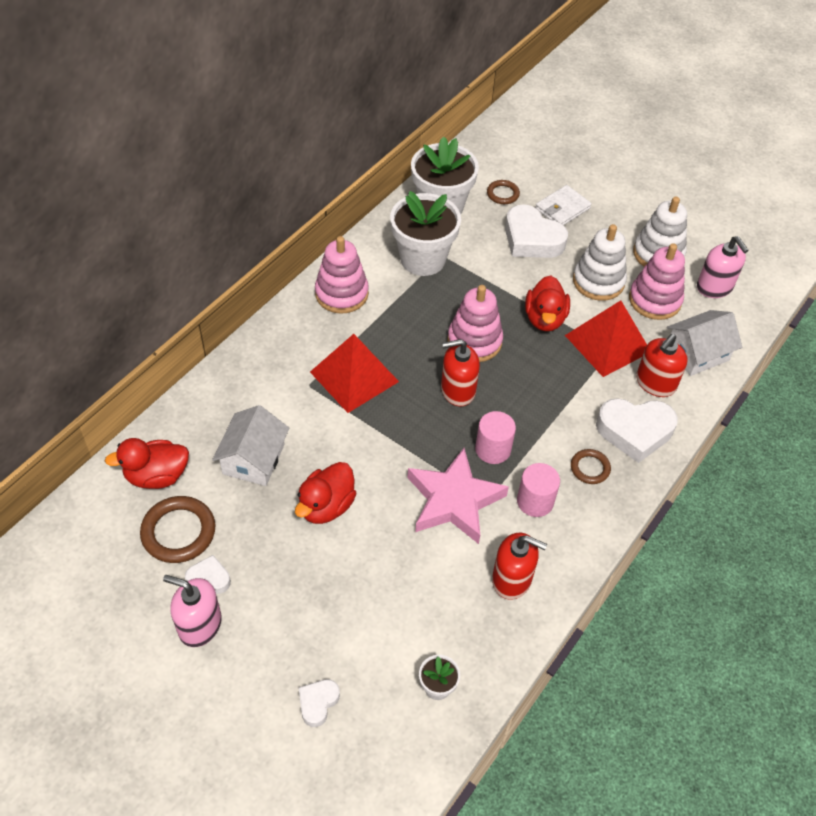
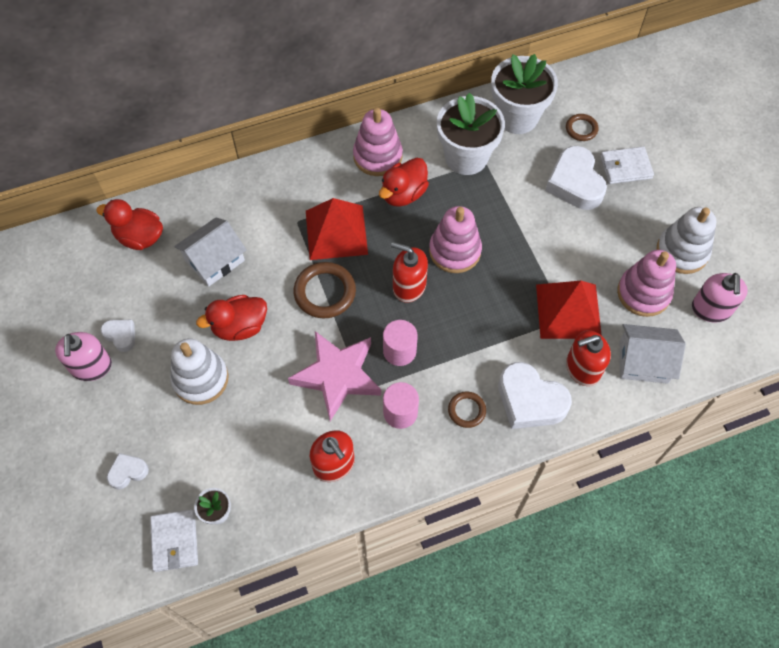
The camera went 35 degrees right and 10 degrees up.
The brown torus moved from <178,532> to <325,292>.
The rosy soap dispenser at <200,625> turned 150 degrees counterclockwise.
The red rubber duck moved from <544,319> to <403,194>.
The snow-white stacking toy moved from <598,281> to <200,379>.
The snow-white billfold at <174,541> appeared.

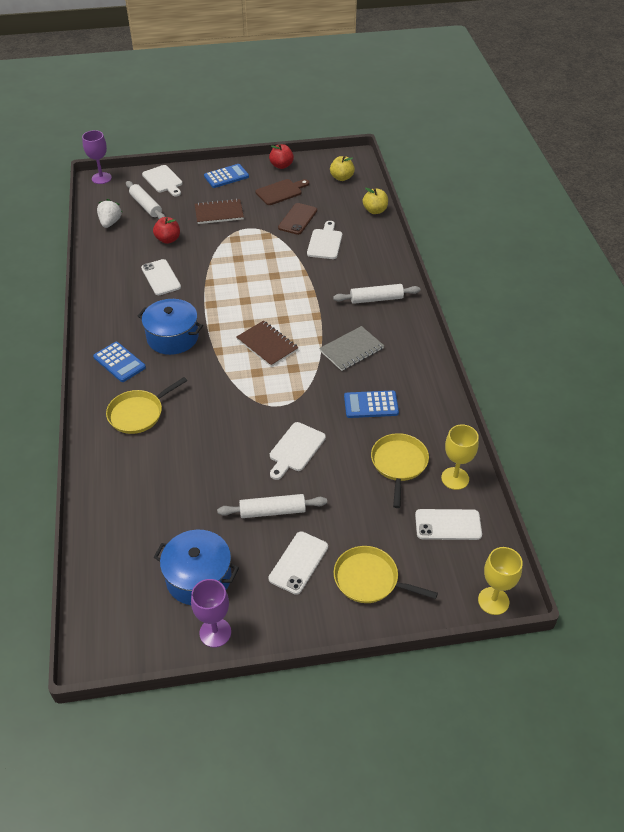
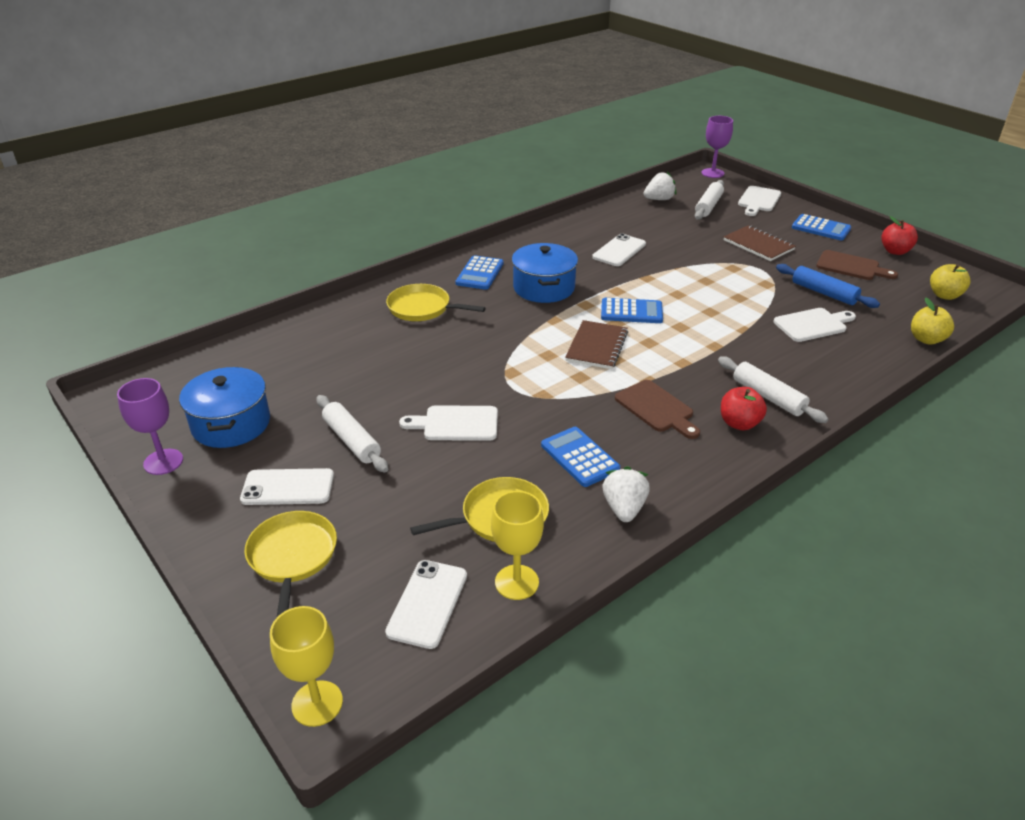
The camera went 60 degrees right and 10 degrees down.
The red apple fruit moved from <168,239> to <739,423>.
The brown phone at <298,219> was replaced by the cobalt dough roller at <823,293>.
The gray notebook at <351,350> was replaced by the brown chopping board at <656,408>.
The snow-white phone at <448,525> turned 45 degrees clockwise.
The cobalt pocket calculator at <631,312> appeared.
The snow-white berry at <624,508> appeared.

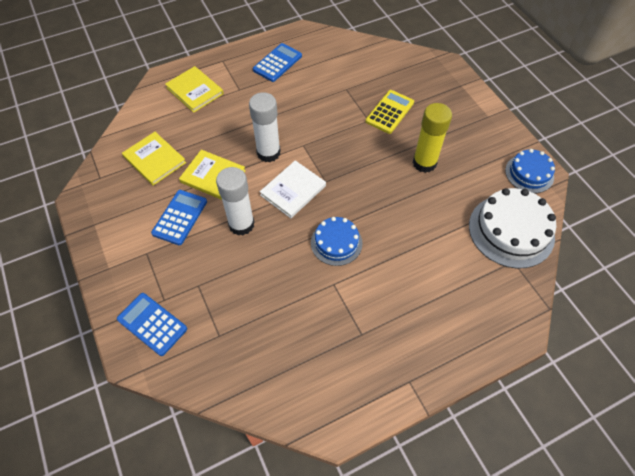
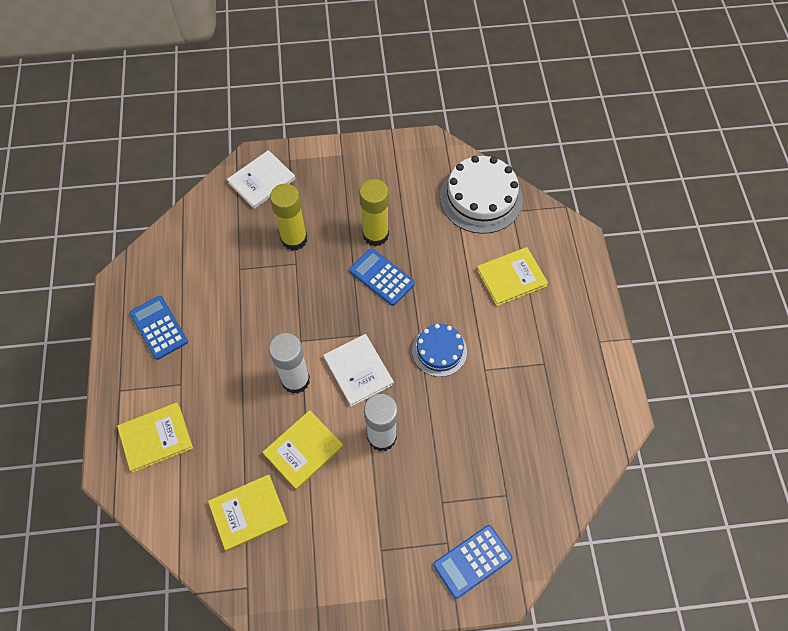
The camera went 70 degrees left and 5 degrees up.
The cobalt pocket calculator moved from <180,217> to <382,277>.
The bright yellow pocket calculator at <389,112> was replaced by the bright yellow glue stick at <294,239>.
The cobalt cake at <529,173> disappeared.
The snow-white hardcover at <262,181> appeared.
The bright yellow hardcover at <511,277> appeared.

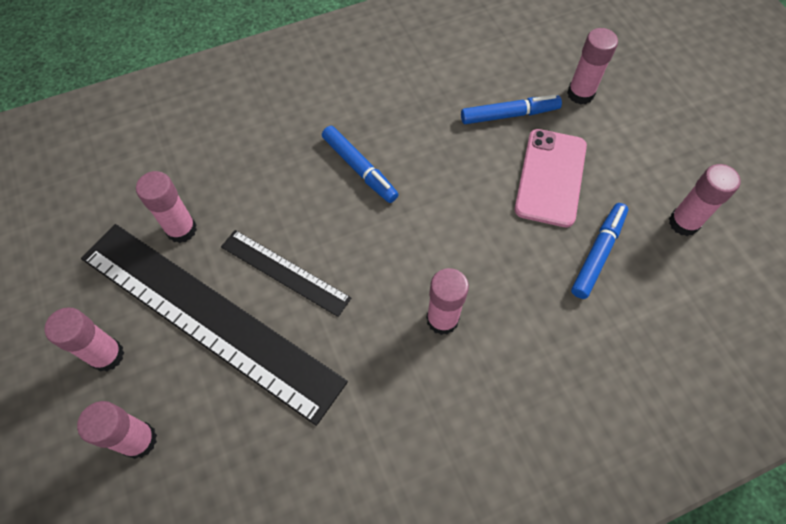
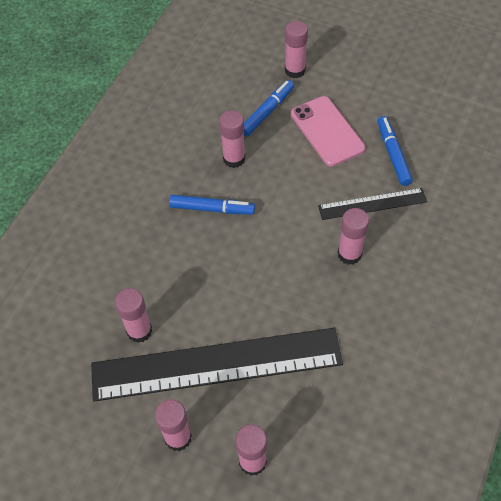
The camera went 40 degrees left and 5 degrees down.
The ebony ruler moved from <285,272> to <372,203>.
The rosy glue stick moved from <683,223> to <234,159>.

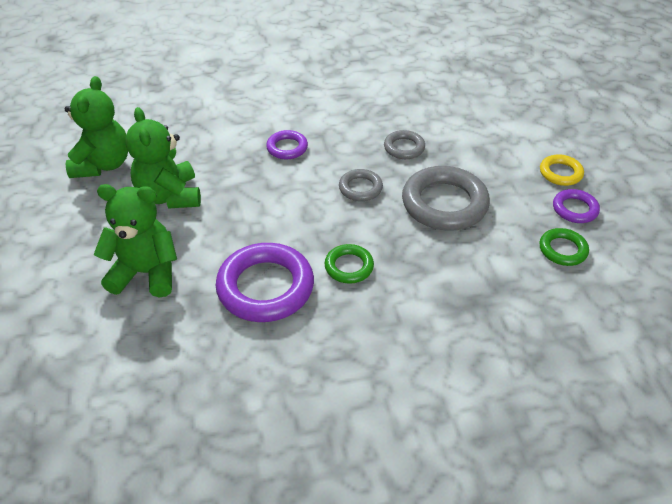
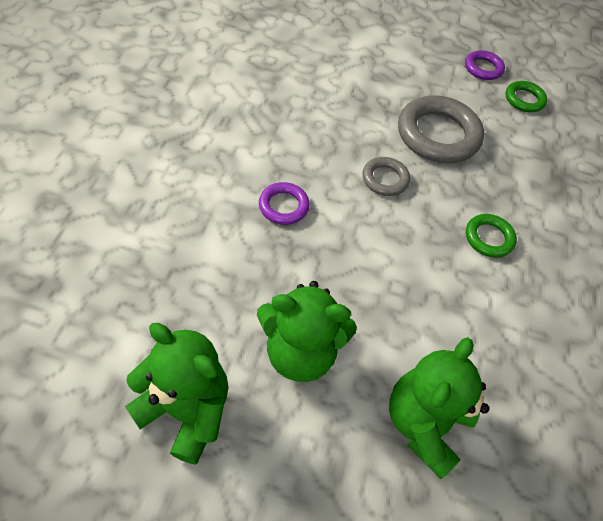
The camera went 70 degrees left and 10 degrees up.
The violet torus at <265,287> disappeared.
The gray torus at <404,148> disappeared.
The bright yellow torus at <560,173> disappeared.

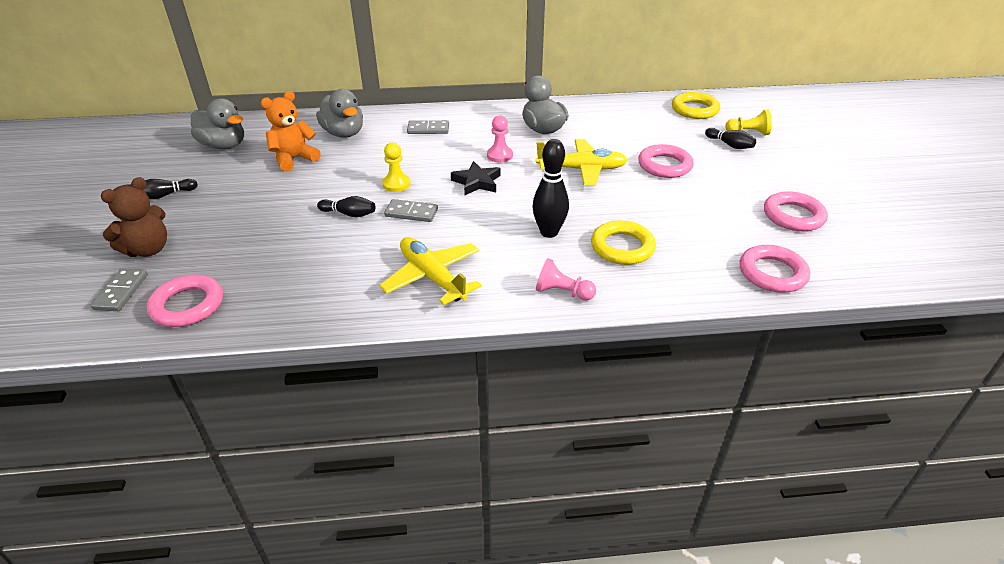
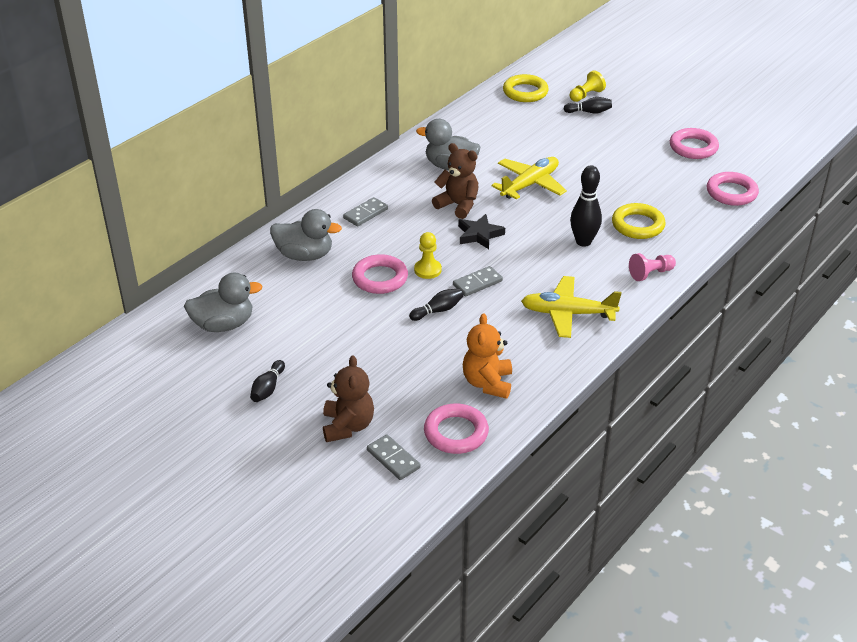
The camera went 45 degrees left and 0 degrees up.
The bright orange stuffed bear moved from <294,159> to <487,383>.
The rosy chess pawn at <499,155> was replaced by the brown stuffed bear at <458,205>.
The rosy torus moved from <664,165> to <380,278>.

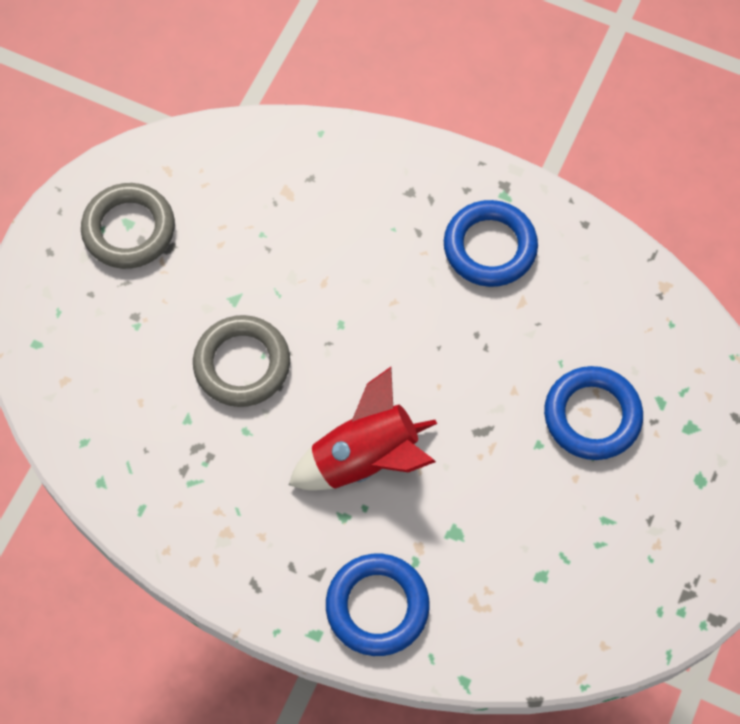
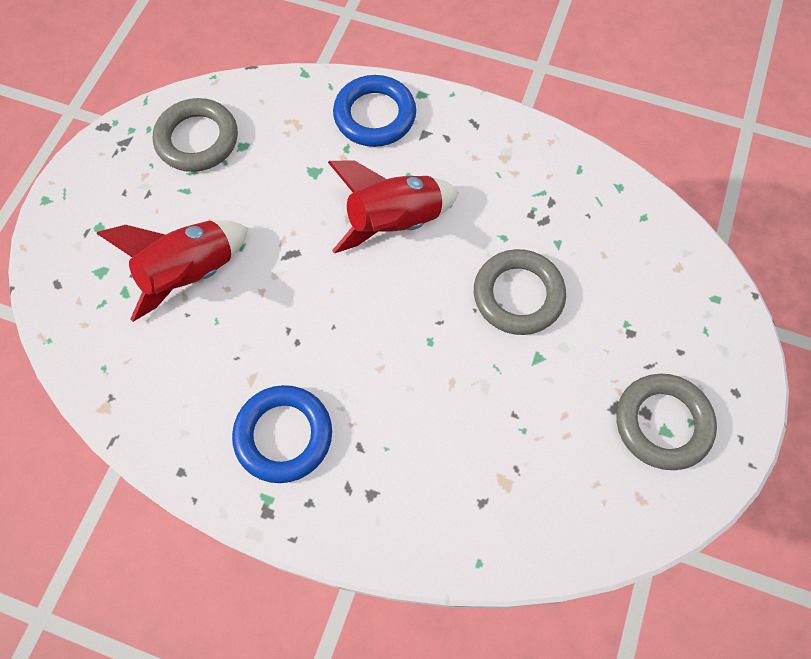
The camera went 175 degrees right and 0 degrees up.
The cobalt torus at <592,416> was replaced by the red spaceship at <190,274>.
The gray torus at <197,139> appeared.

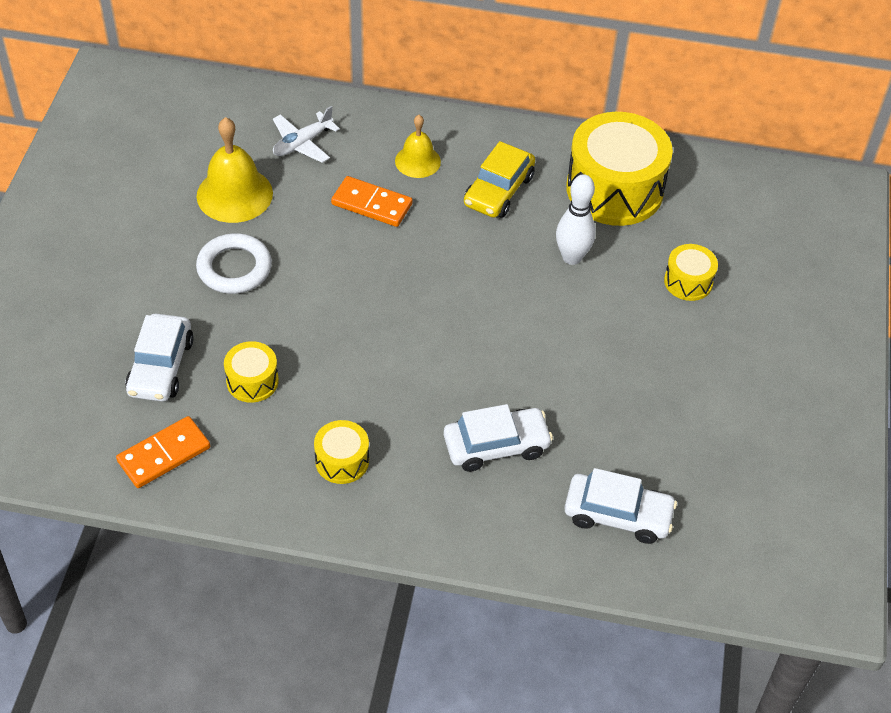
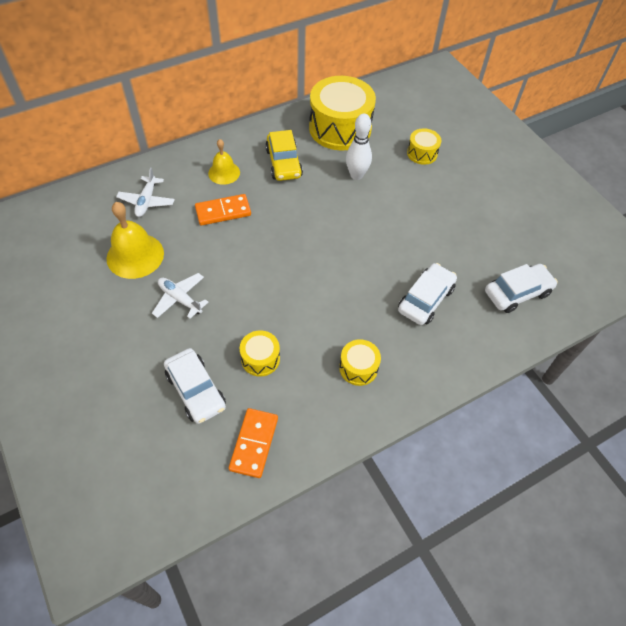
The camera went 40 degrees left and 5 degrees up.
The snow-white torus at <234,268> was replaced by the snow-white aeroplane at <180,299>.

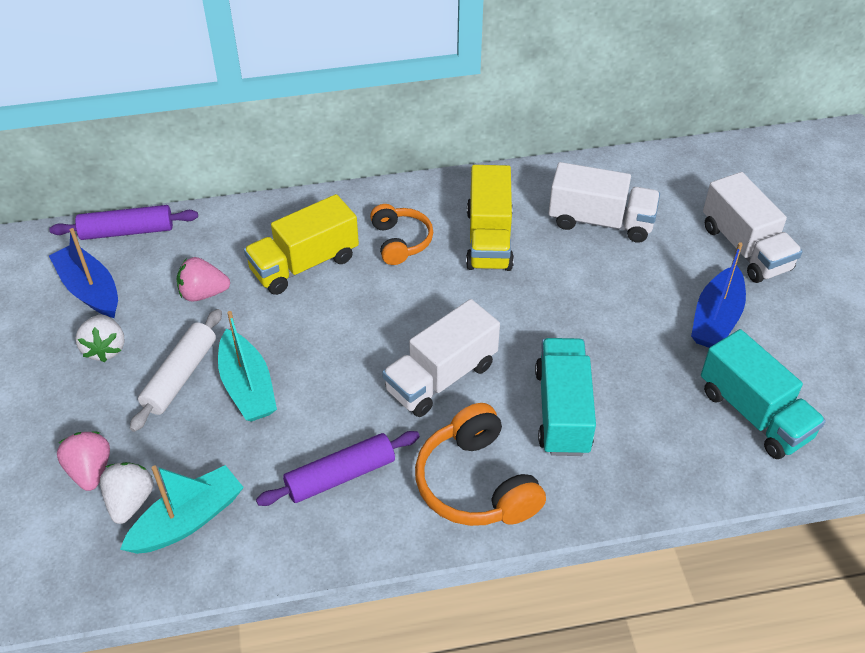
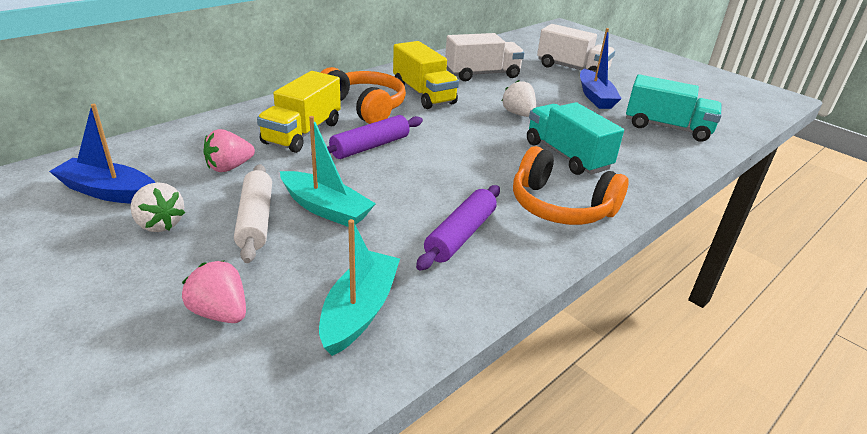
The camera went 35 degrees left and 15 degrees down.
The violet dough roller moved from <127,231> to <370,146>.
The snow-white berry moved from <130,502> to <518,114>.
The bright orange headphones at <400,241> changed to 1.57 times the size.
The snow-white toy truck at <441,377> disappeared.

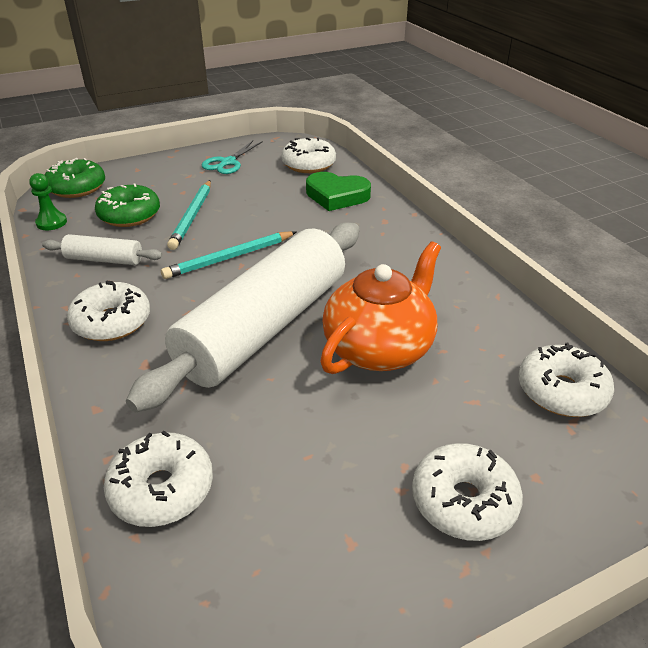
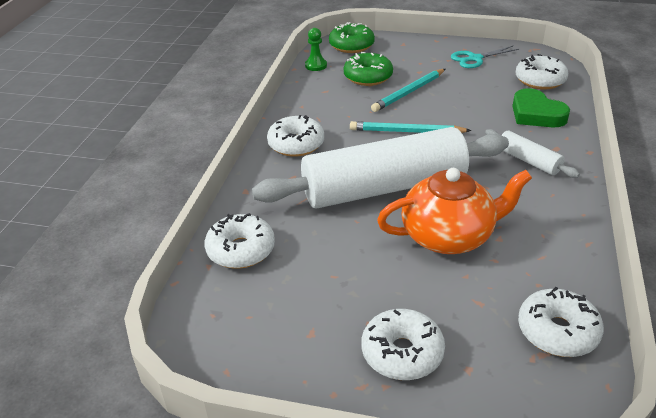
The camera went 40 degrees right and 0 degrees up.
The snow-white dough roller moved from <104,260> to <528,161>.

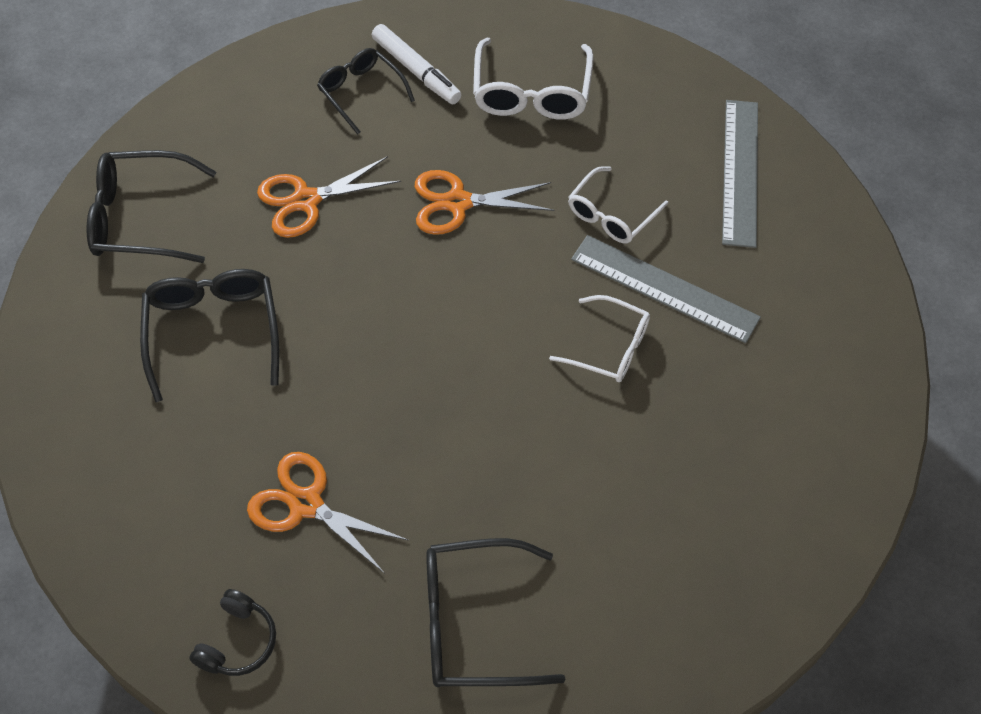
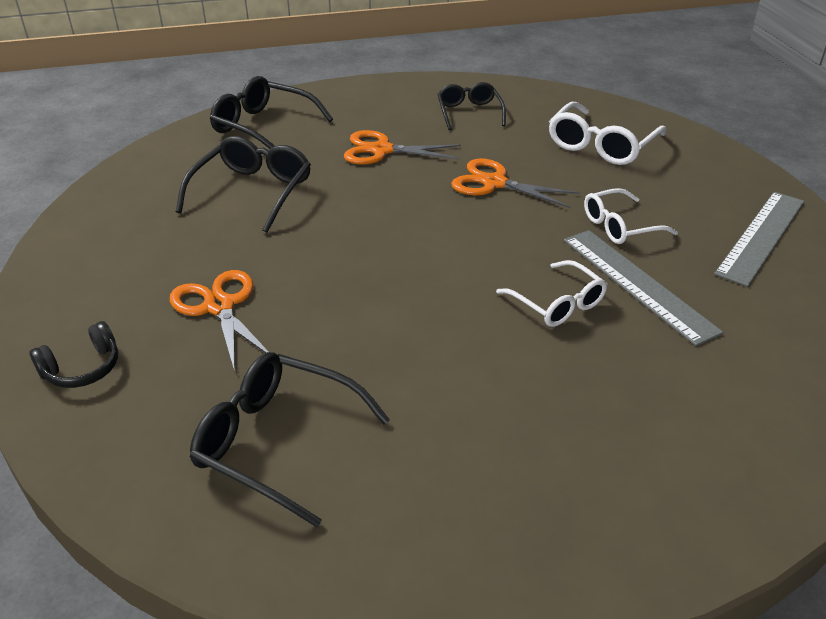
The camera went 30 degrees right and 20 degrees down.
The snow-white felt pen at <416,71> disappeared.

